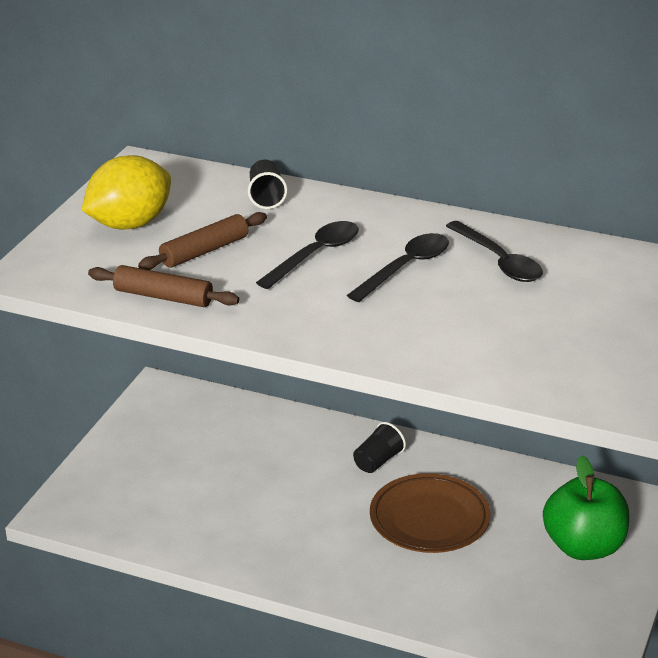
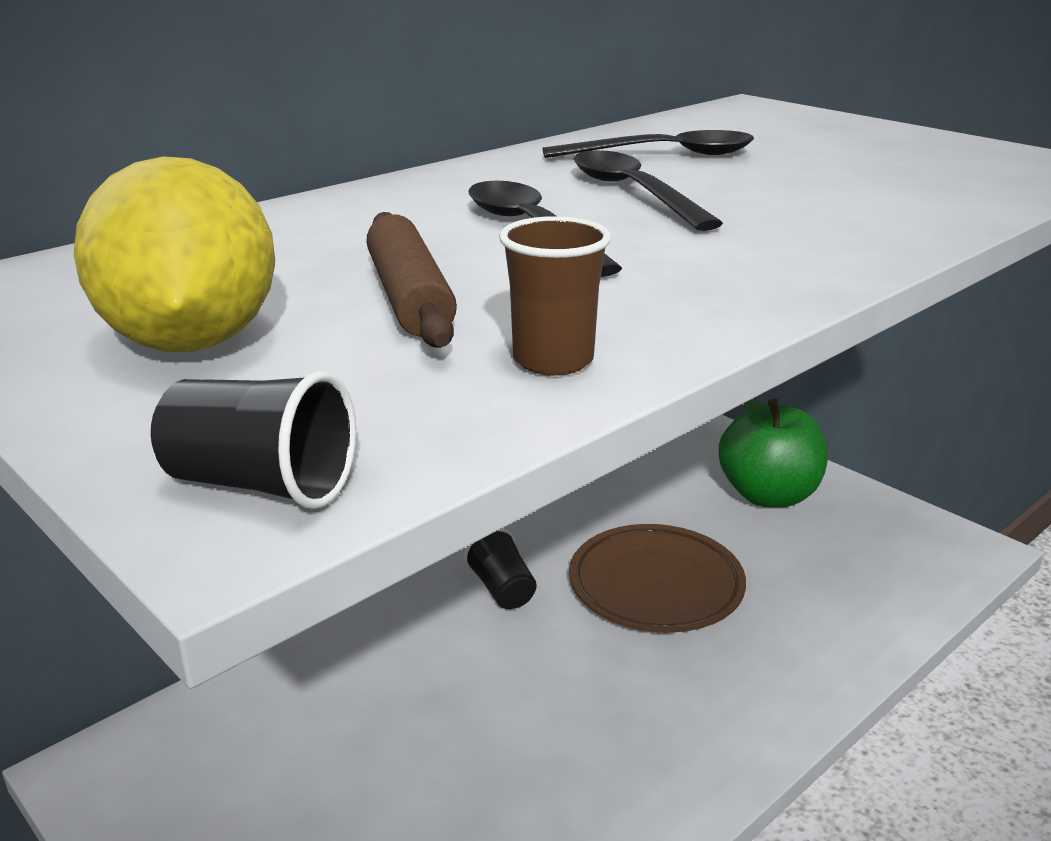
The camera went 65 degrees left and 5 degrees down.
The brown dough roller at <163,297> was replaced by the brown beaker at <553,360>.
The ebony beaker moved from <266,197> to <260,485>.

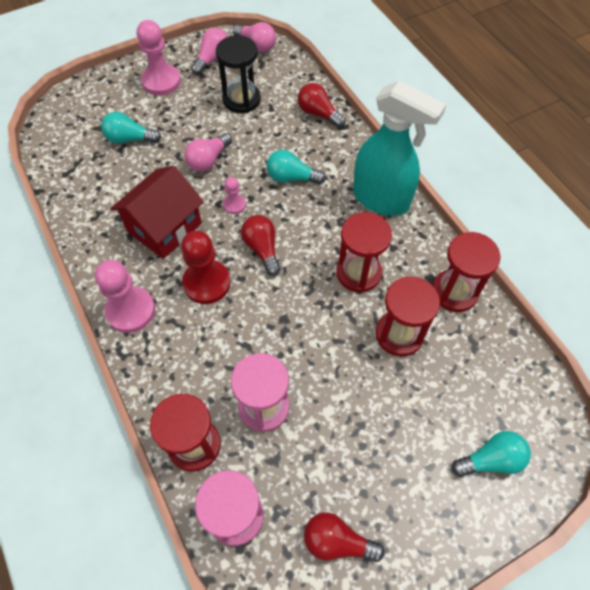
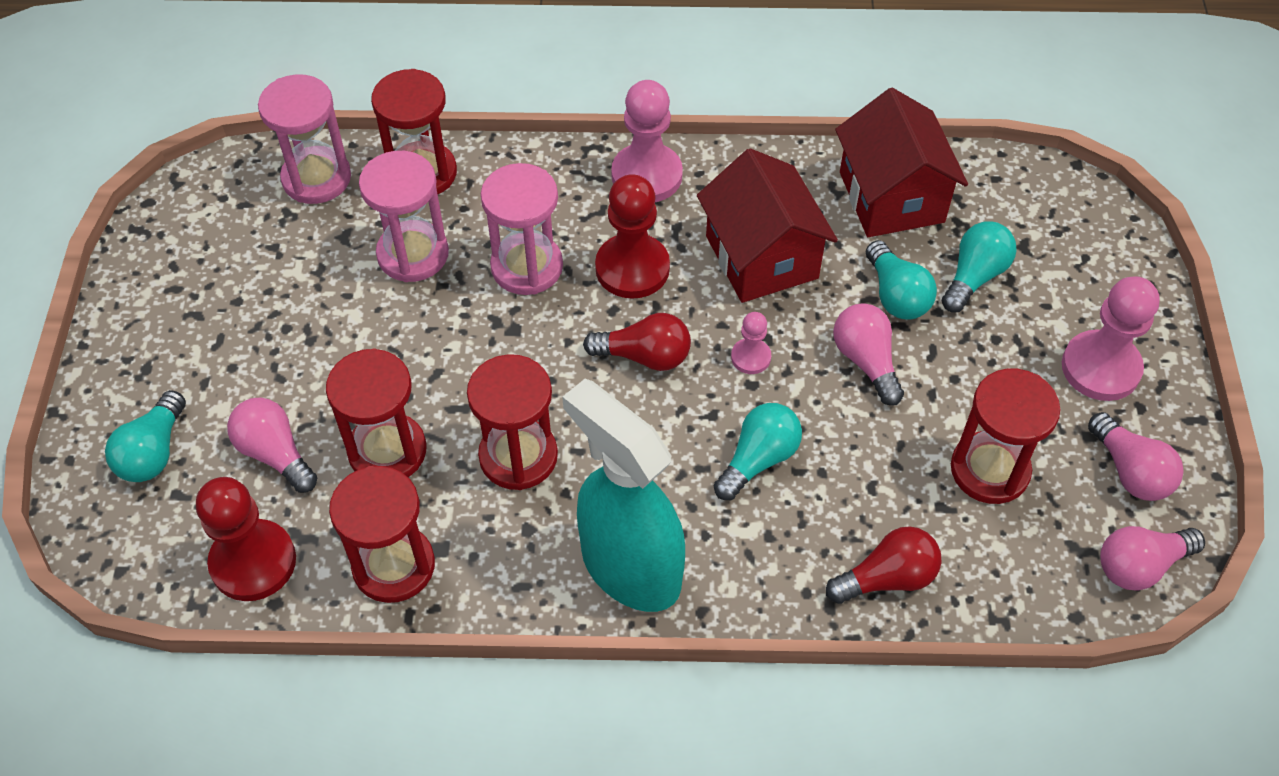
The camera went 120 degrees right and 5 degrees down.
The ebony sandglass at <241,100> became the red sandglass at <989,470>.
The red lightbulb at <337,541> disappeared.
The turquoise sprayer at <381,199> turned 75 degrees clockwise.
The red chess pawn at <253,562> appeared.
The rosy lightbulb at <275,453> appeared.
The rosy sandglass at <527,267> appeared.
The red cottage at <891,197> appeared.
The turquoise lightbulb at <896,295> appeared.

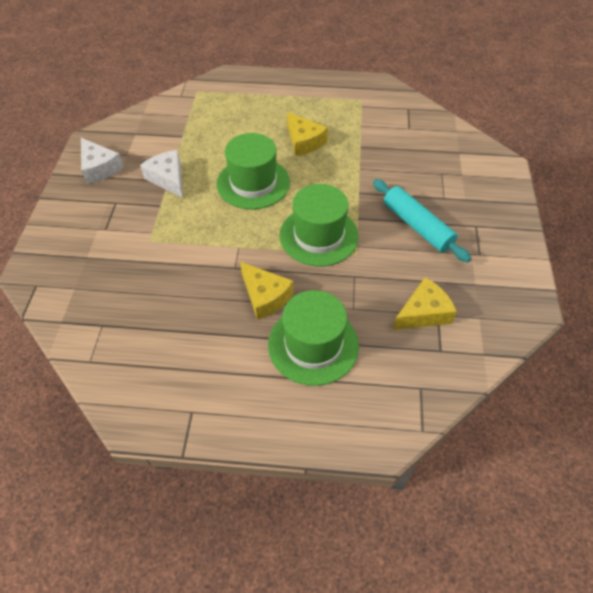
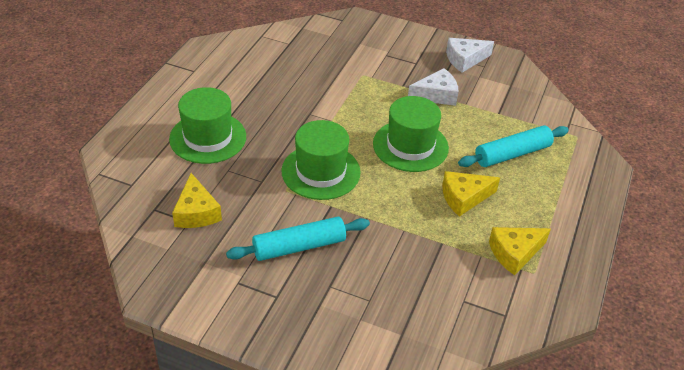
The camera went 105 degrees right and 10 degrees down.
The bright yellow cheese wedge moved from <265,296> to <514,253>.
The turquoise dough roller at <512,154> appeared.

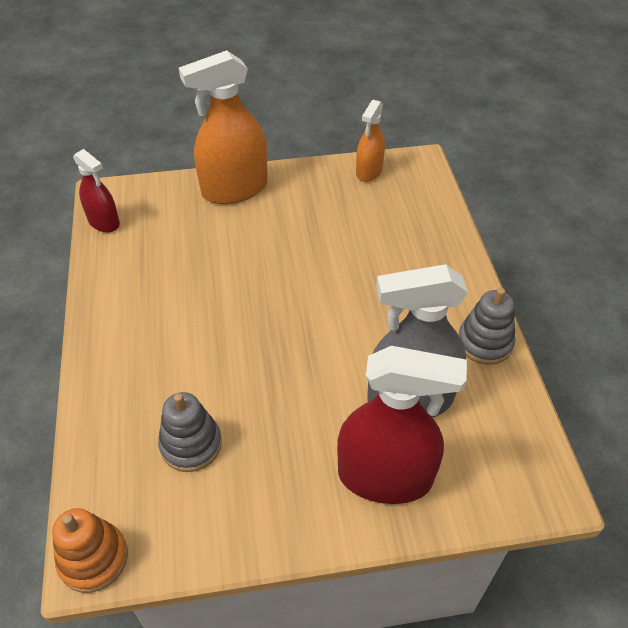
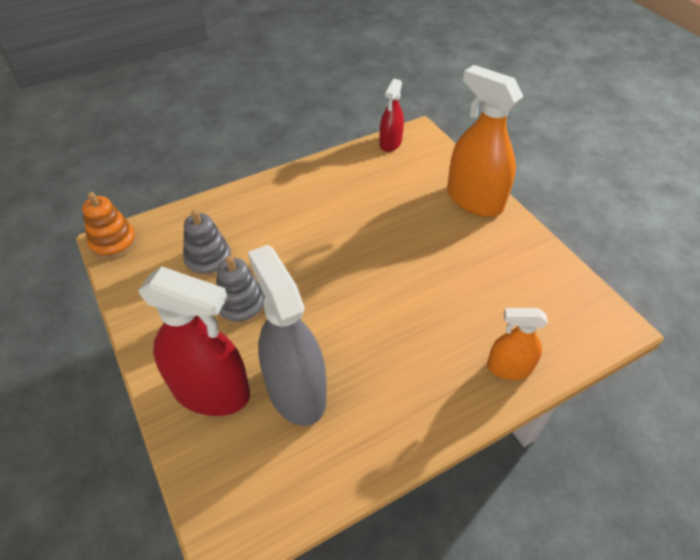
The camera went 70 degrees right and 0 degrees up.
The red sprayer at <385,476> turned 60 degrees counterclockwise.
The bright orange sprayer moved from <369,171> to <509,368>.
The gray stacking toy moved from <484,342> to <241,305>.

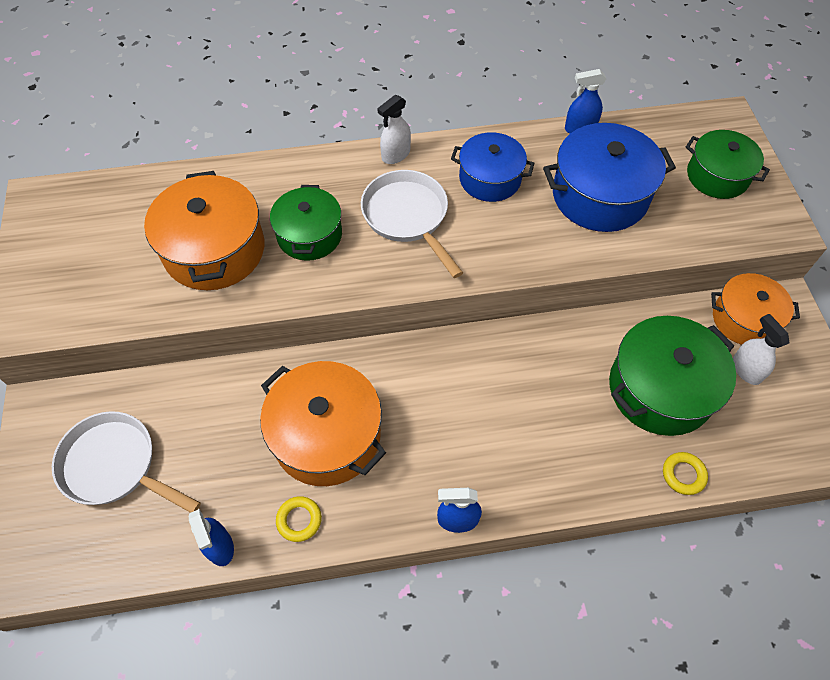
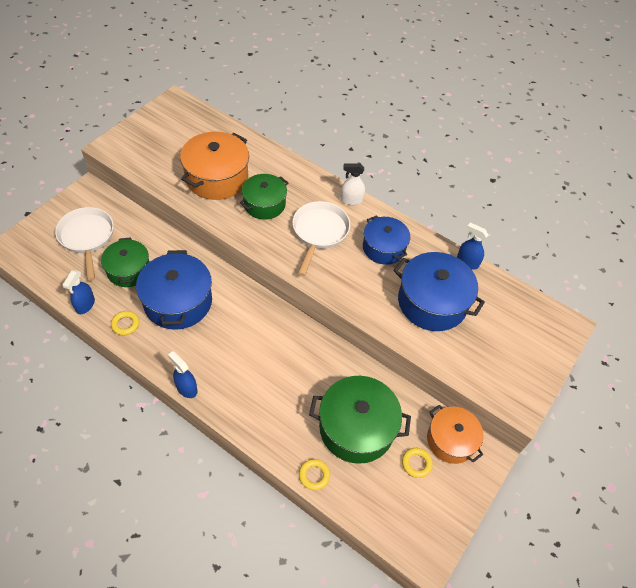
The camera went 40 degrees right and 5 degrees down.
The bright orange pot at <327,435> became the cobalt pot at <178,302>.
The leaf-green pot moved from <717,176> to <129,270>.
The snow-white sprayer at <746,370> was replaced by the bright yellow torus at <416,463>.

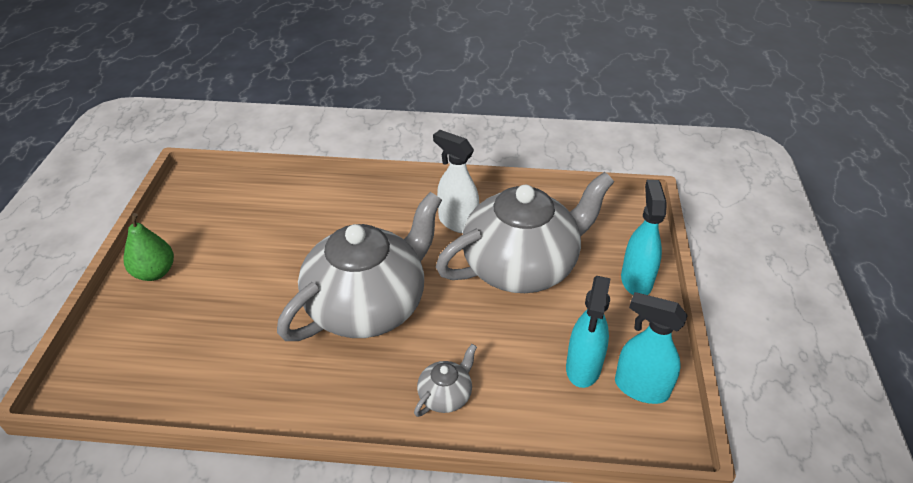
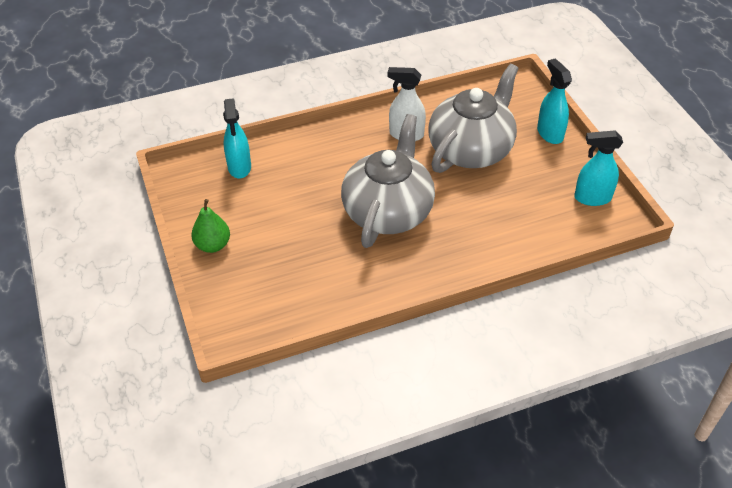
The camera went 25 degrees left and 5 degrees up.
The gray tea pot at <446,395> disappeared.
The turquoise sprayer moved from <583,368> to <239,167>.

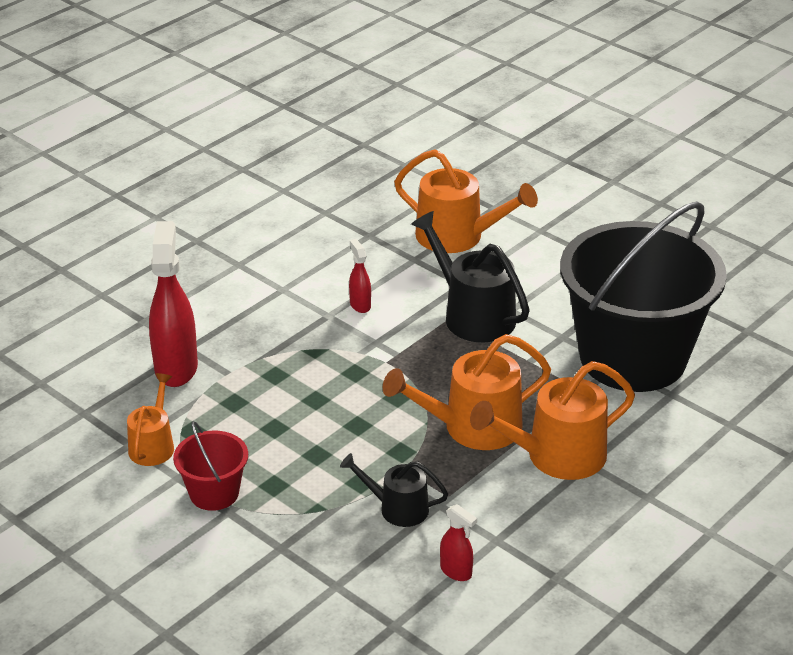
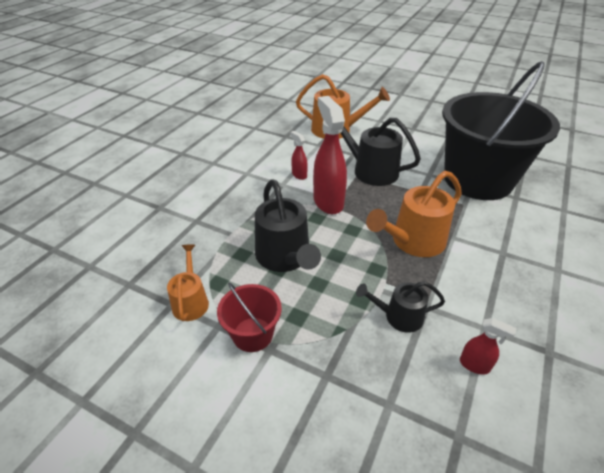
The camera went 15 degrees left and 5 degrees up.
The red sprayer moved from <176,368> to <328,202>.
The bright orange sprinkling can at <557,456> disappeared.
The ebony sprinkling can at <285,257> appeared.

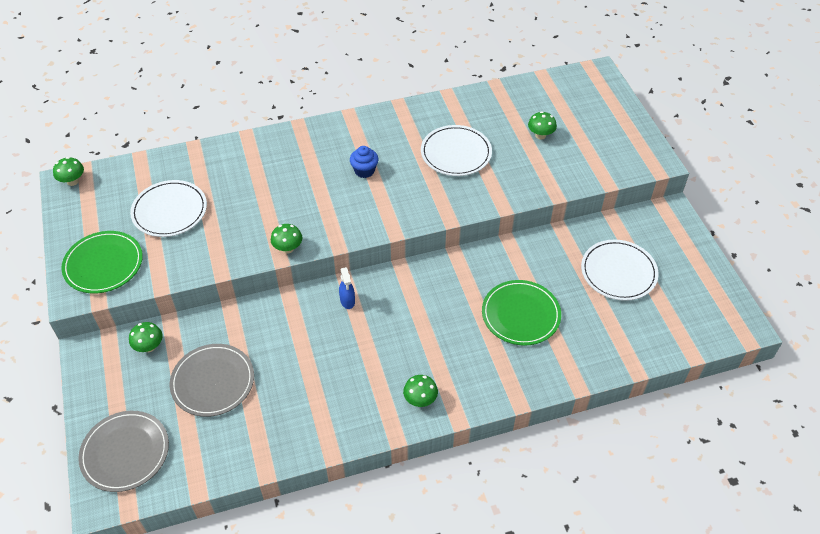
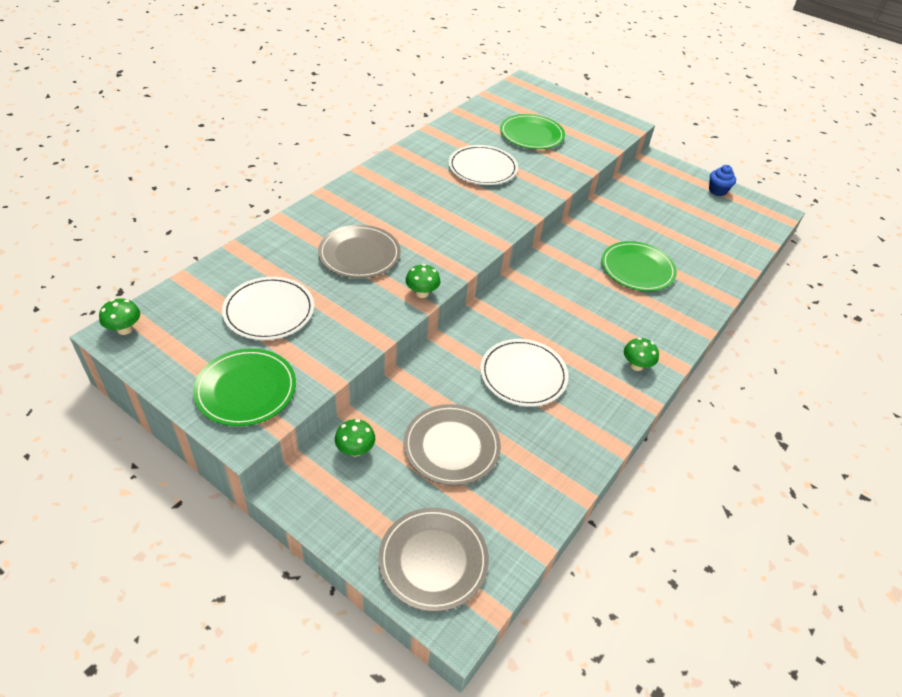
The camera went 40 degrees left and 5 degrees down.
The cobalt sprayer at <347,301> disappeared.
The cobalt muffin moved from <364,171> to <717,191>.
The leaf-green toadstool at <540,135> was replaced by the leaf-green plate at <531,135>.
The snow-white plate moved from <618,272> to <523,375>.
The gray plate at <359,254> appeared.

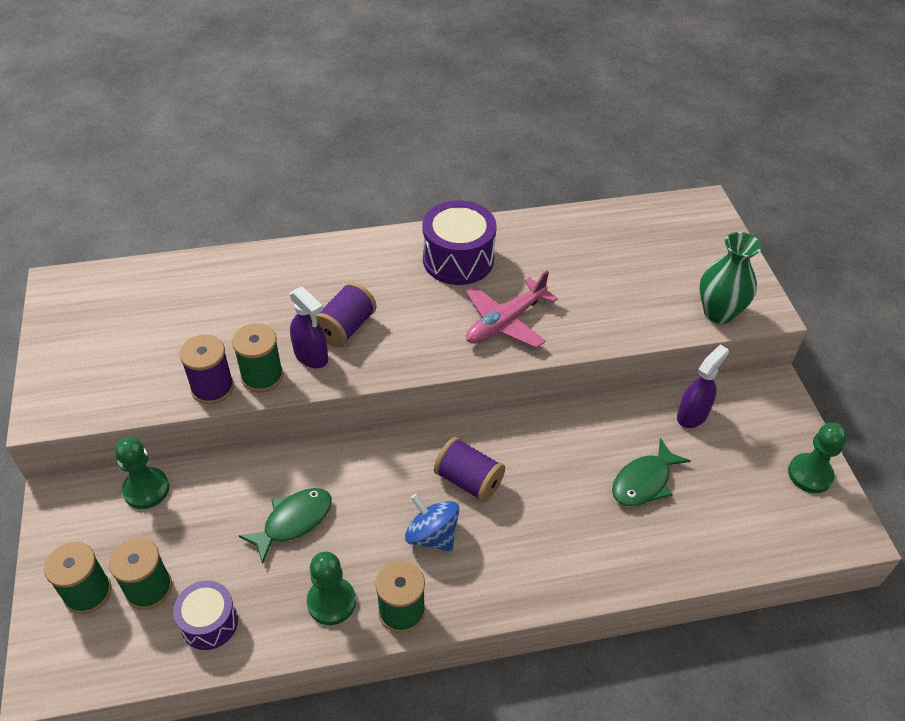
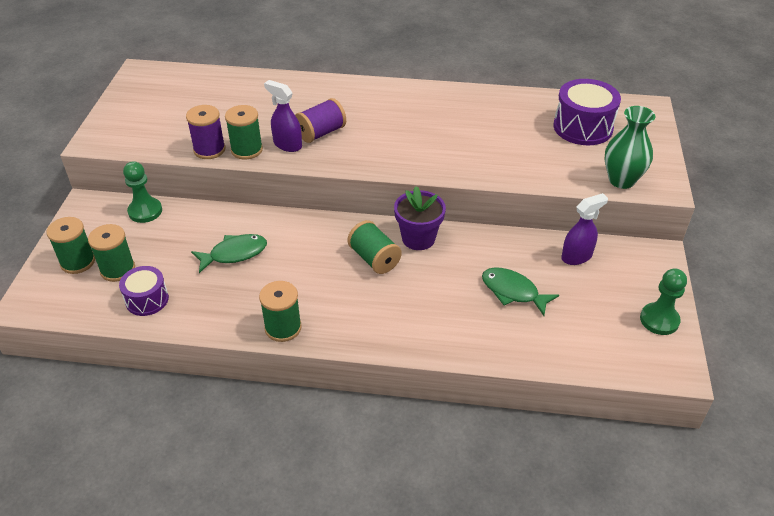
The camera went 20 degrees right and 5 degrees down.
The violet sprayer at <311,356> turned 150 degrees clockwise.
The leaf-green chess pawn at <331,602> disappeared.
The cobalt toy top at <432,535> disappeared.
The violet snare drum moved from <458,259> to <583,127>.
The violet spool at <468,481> became the leaf-green spool at <374,259>.
The rosy aeroplane at <505,322> disappeared.
The leaf-green fish figure at <644,482> turned 60 degrees clockwise.
The violet plant pot at <418,238> appeared.

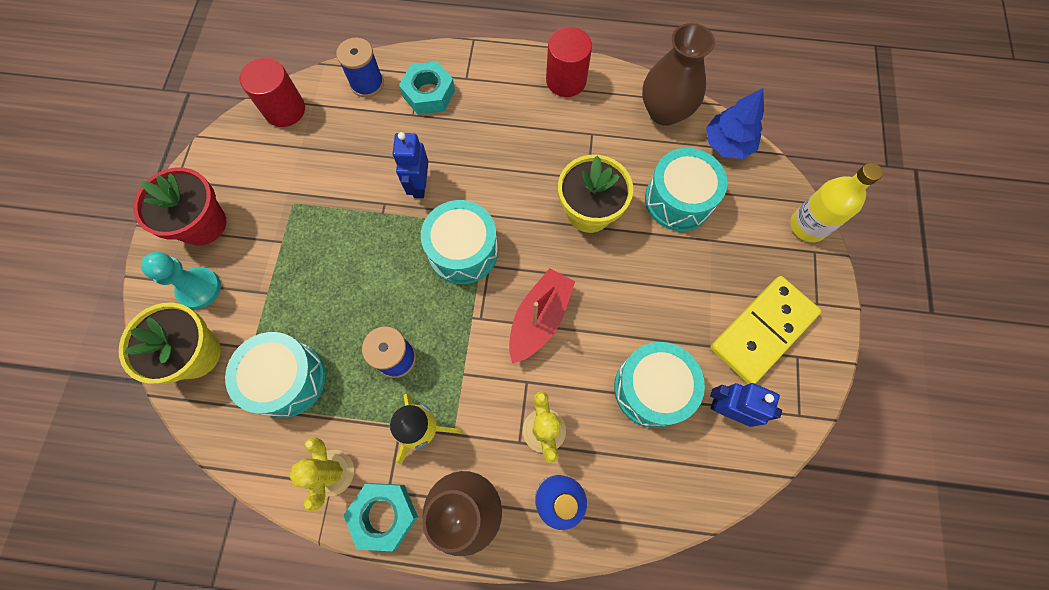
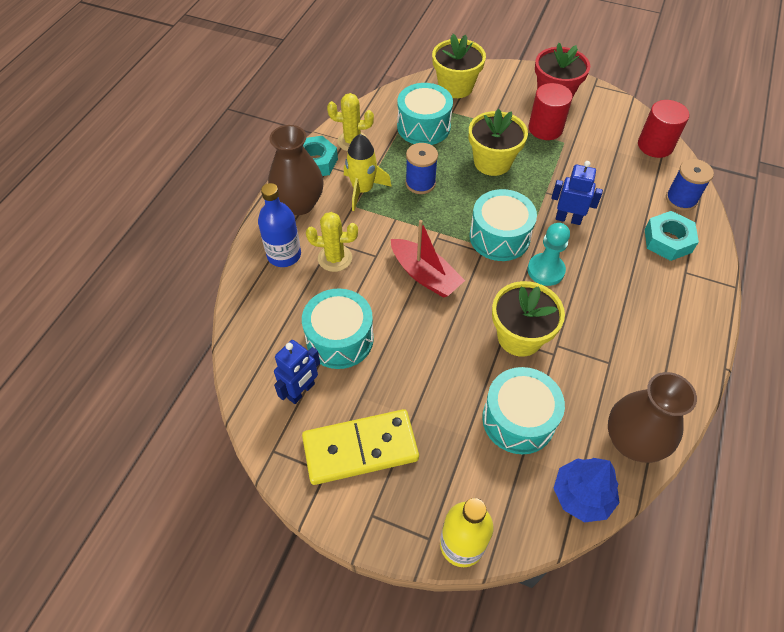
The camera went 105 degrees right and 15 degrees down.
The turquoise chess pawn moved from <199,288> to <545,270>.
The red cylinder moved from <566,80> to <545,128>.
The bright yellow domino piece at <762,331> turned 75 degrees counterclockwise.
The bright yellow plant pot at <492,162> appeared.

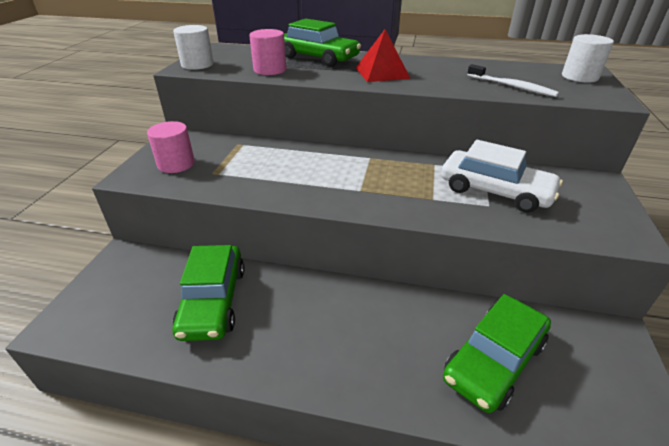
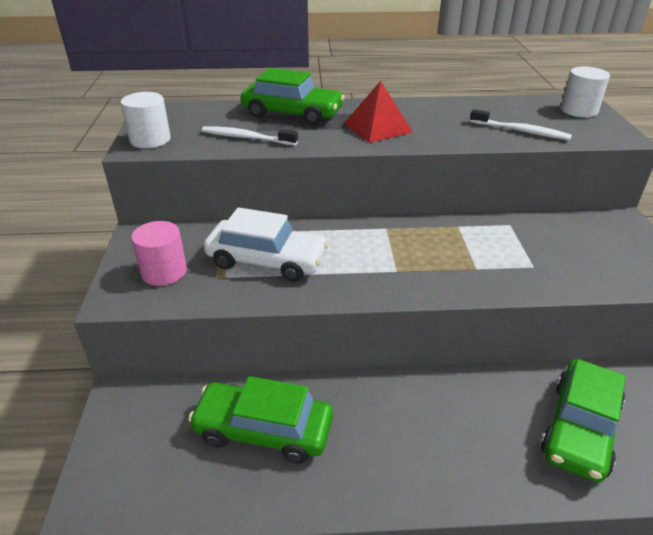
The camera went 15 degrees left and 0 degrees up.
The leaf-green car at <213,301> turned 120 degrees clockwise.
The rosy cylinder at <270,70> was replaced by the snow-white toothbrush at <246,138>.
The snow-white car moved from <495,191> to <267,260>.

